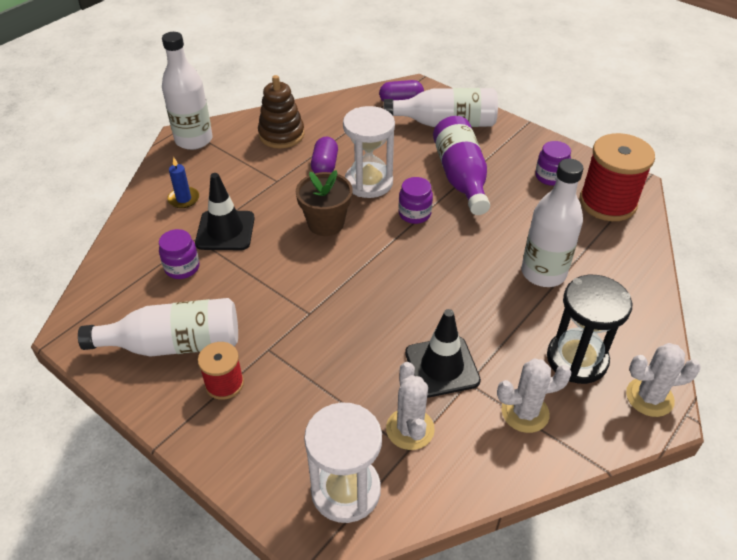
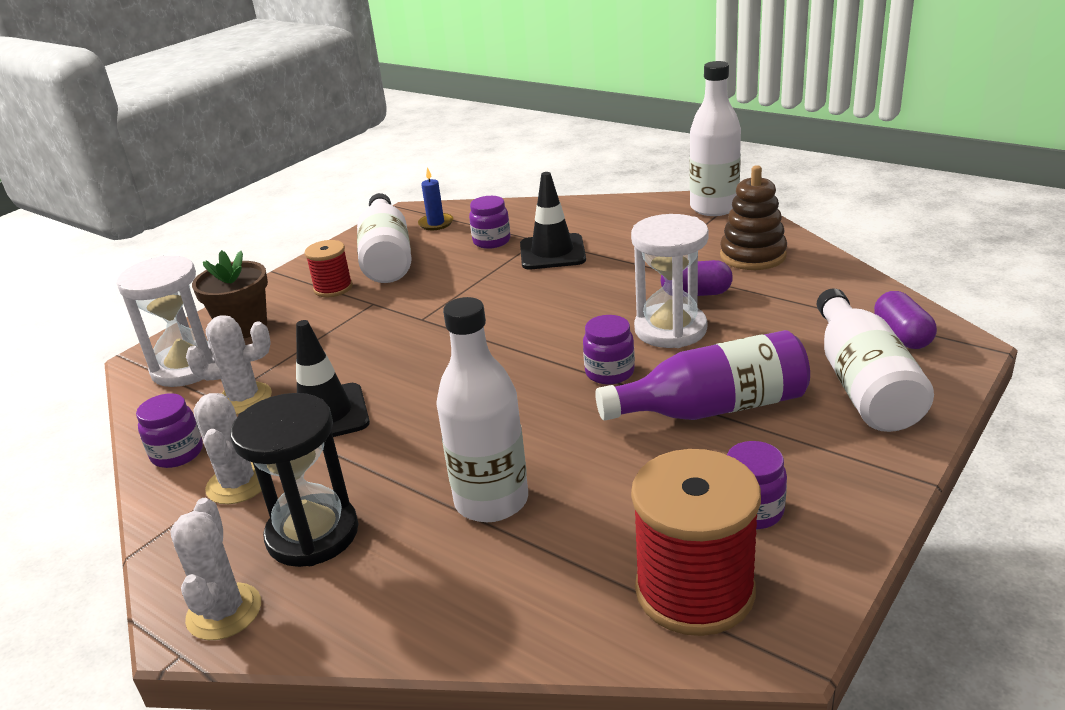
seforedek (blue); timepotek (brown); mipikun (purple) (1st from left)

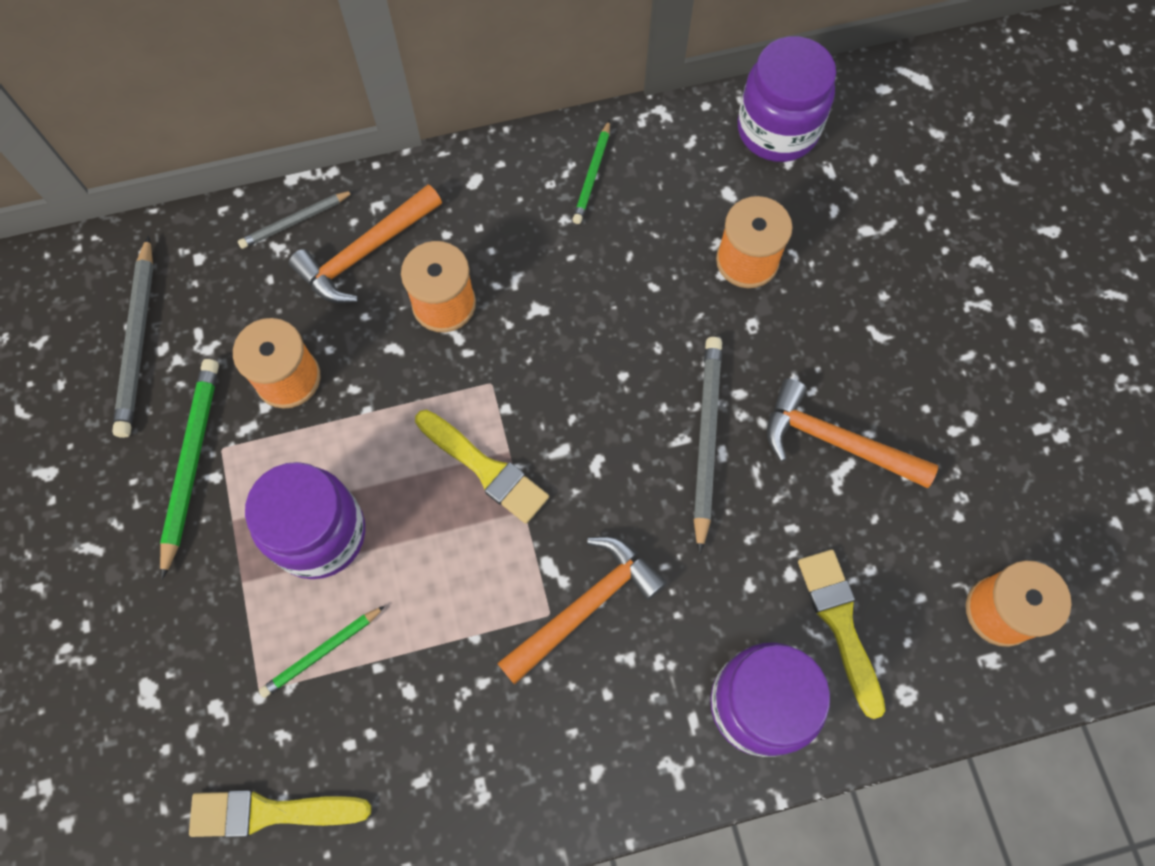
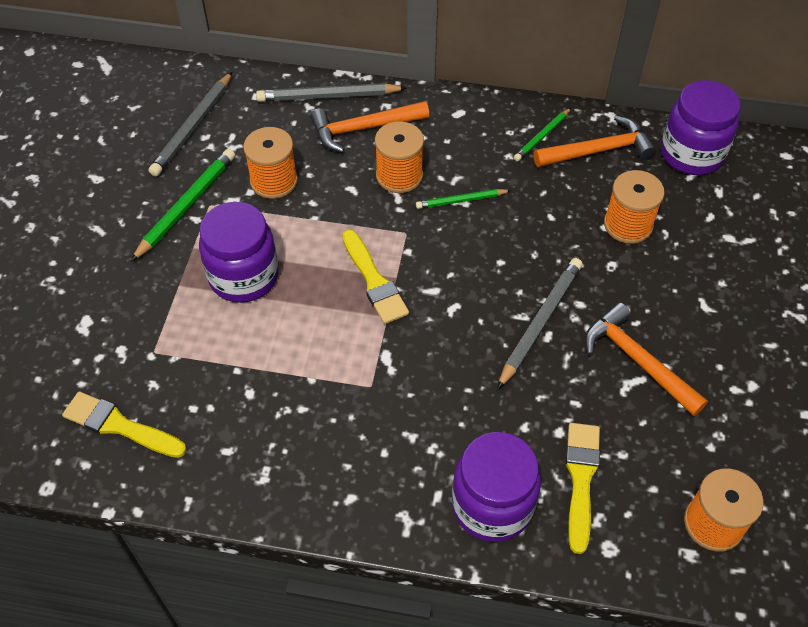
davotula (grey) (2nd from left); davotula (green) (2nd from left); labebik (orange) (2nd from left)

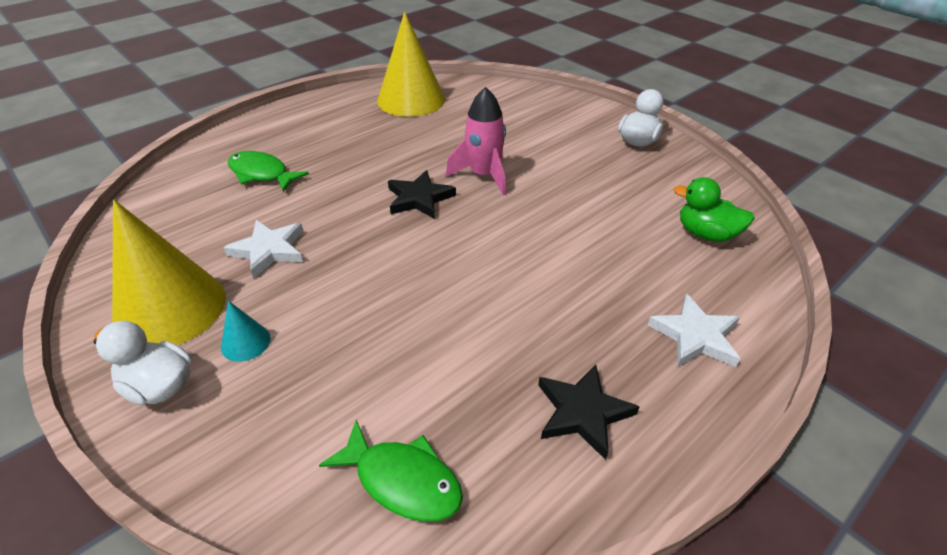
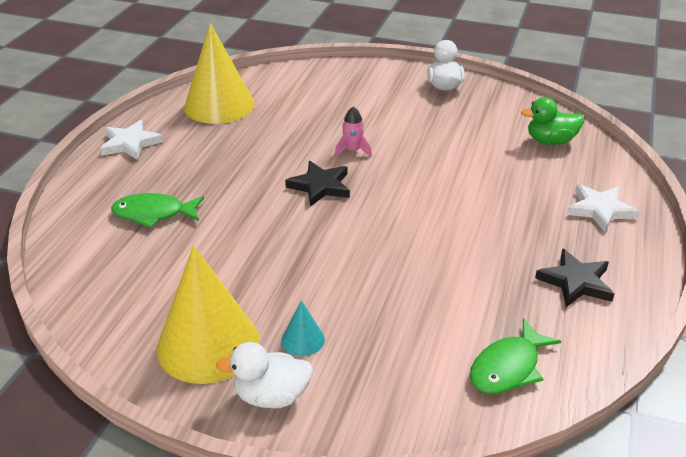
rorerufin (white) (1st from left); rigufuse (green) (2nd from left); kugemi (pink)

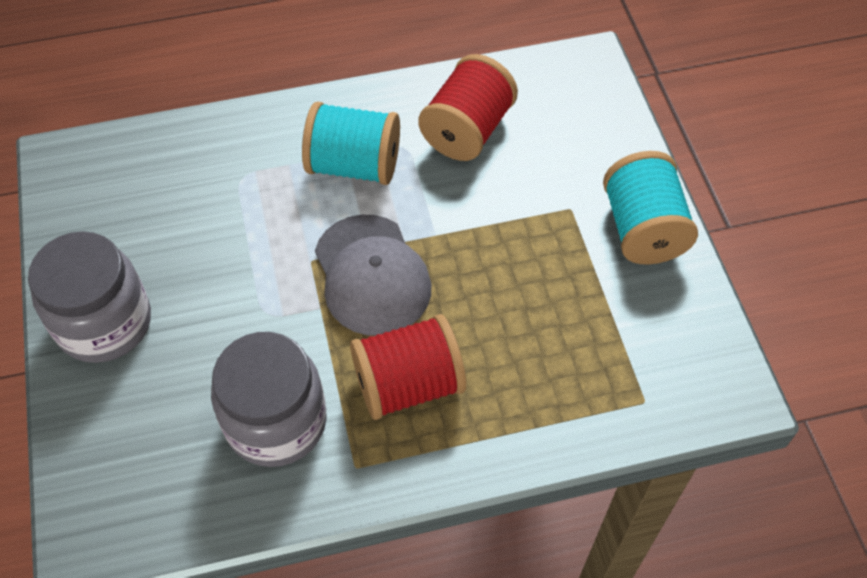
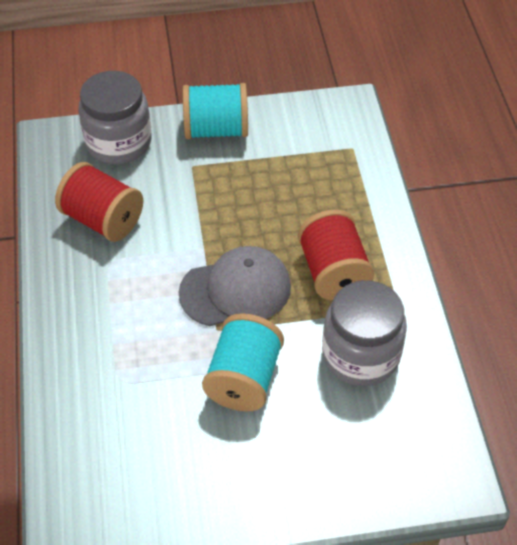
mipikun (grey) (1st from left); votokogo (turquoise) (2nd from left)

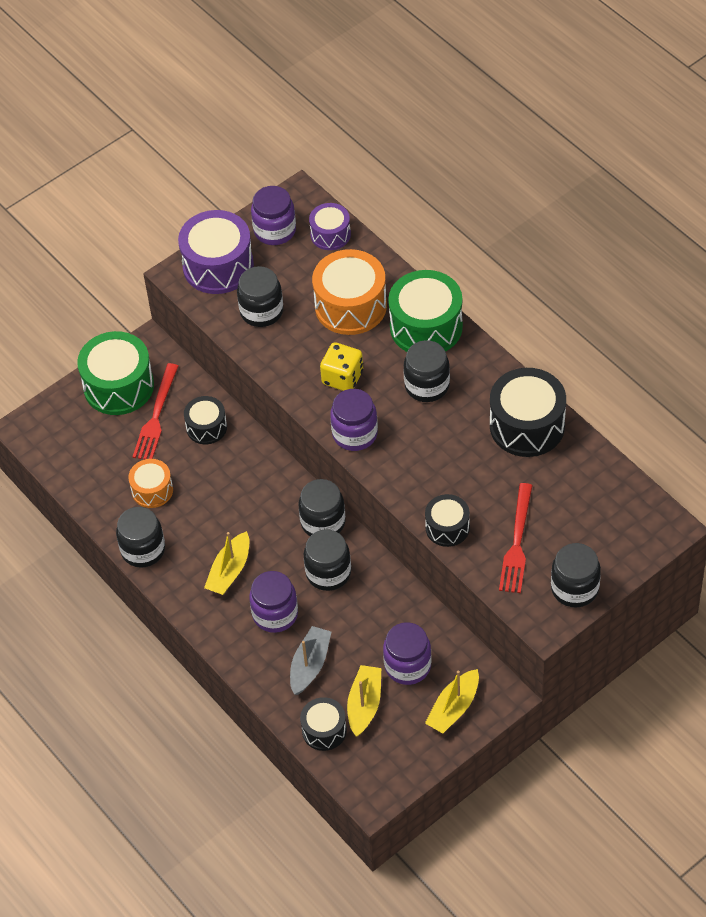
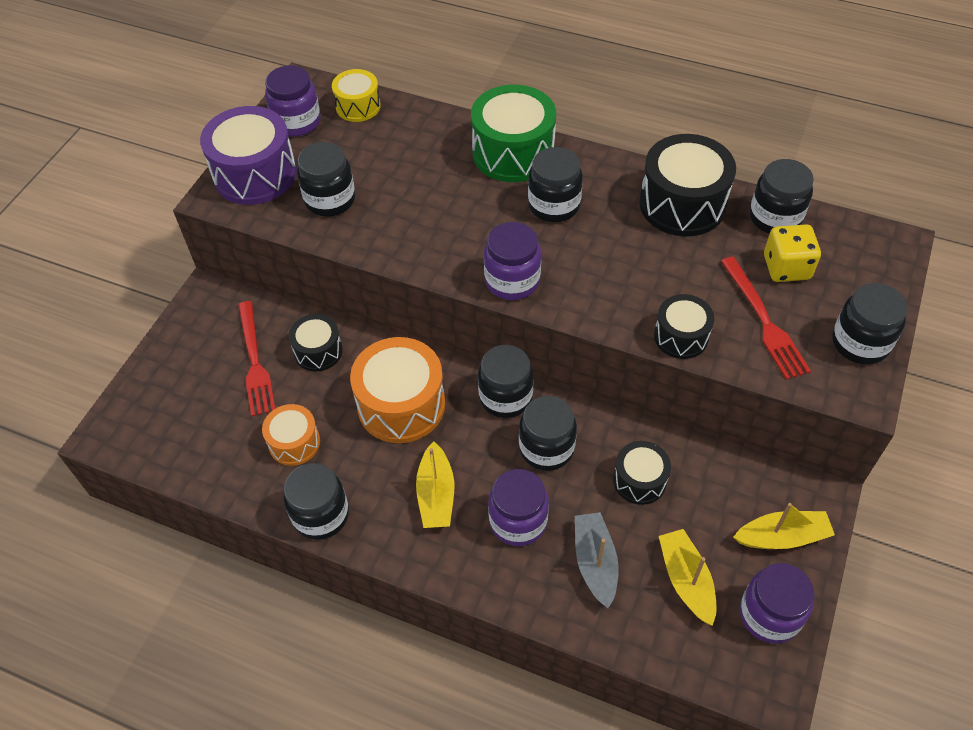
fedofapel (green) (1st from left in the first image); fedofapel (black) (2nd from left); fedofapel (yellow); fedofapel (orange) (2nd from left); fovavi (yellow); mipikun (purple) (4th from left); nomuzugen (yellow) (3rd from left); mipikun (black) (6th from left)

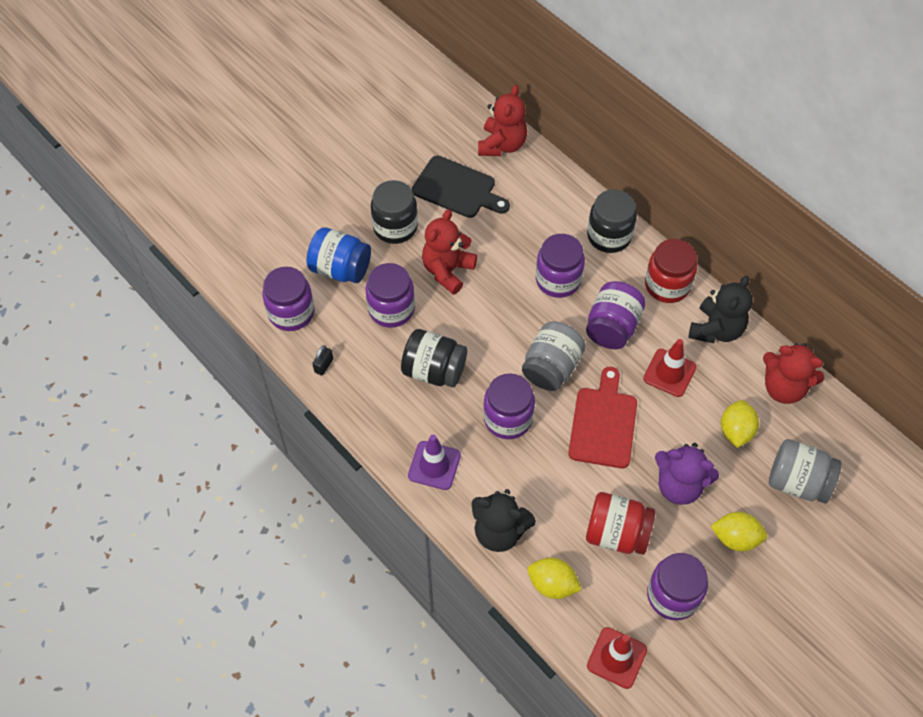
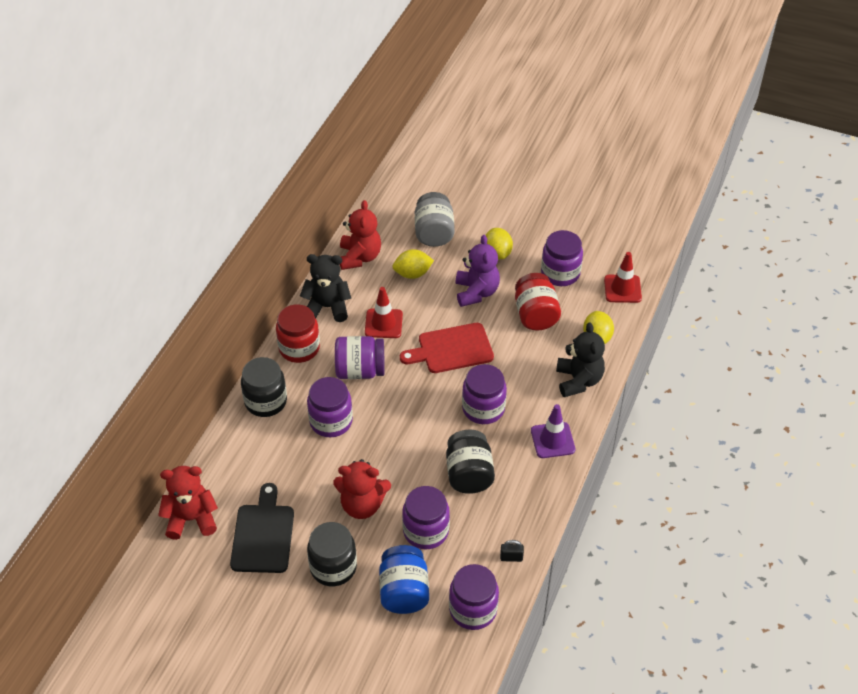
mipikun (grey) (1st from left in the first image)

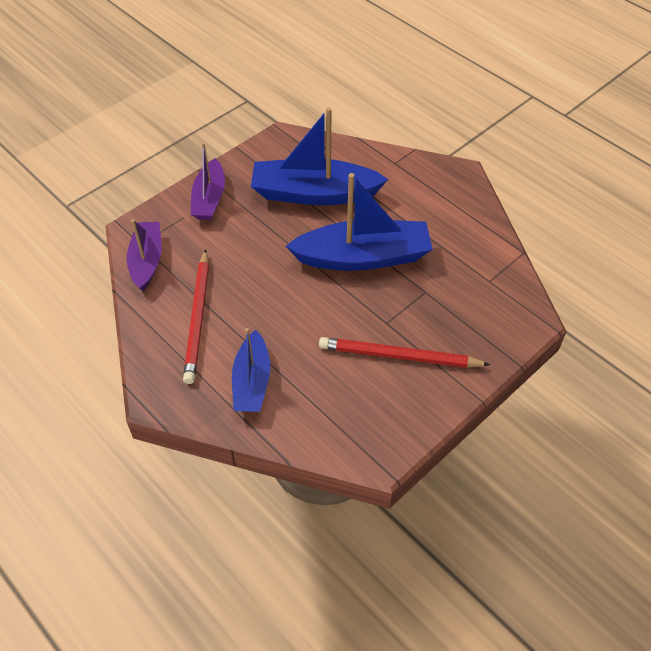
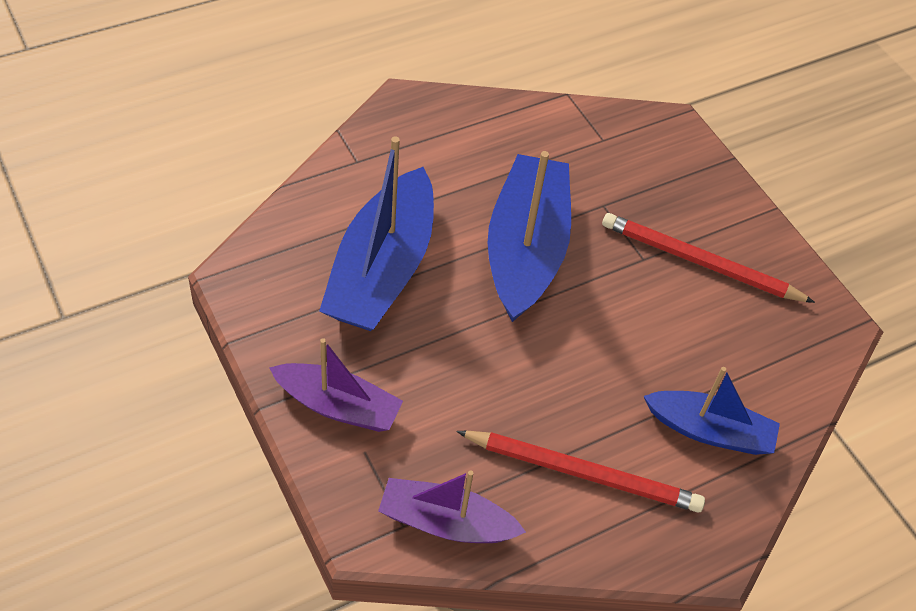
davotula (red) (2nd from left)

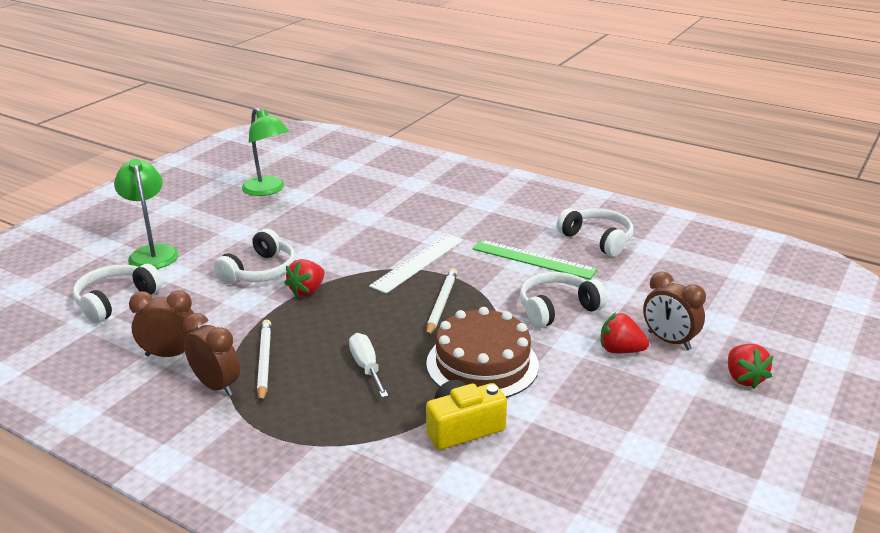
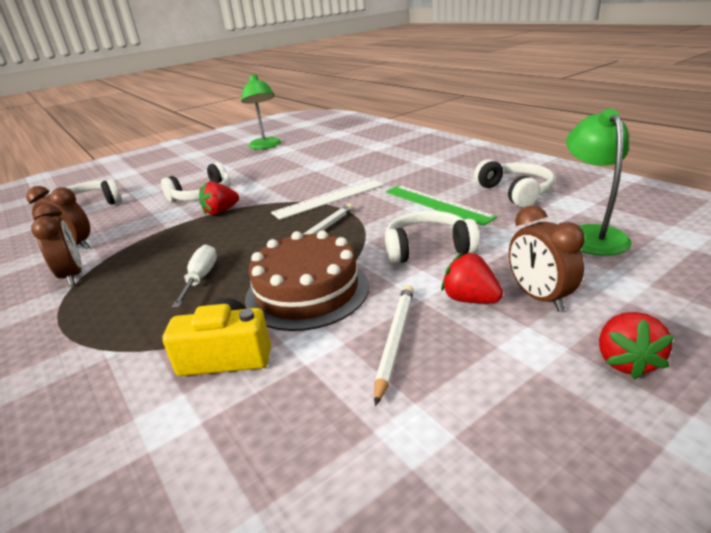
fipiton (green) (2nd from left); davotula (white) (2nd from left)

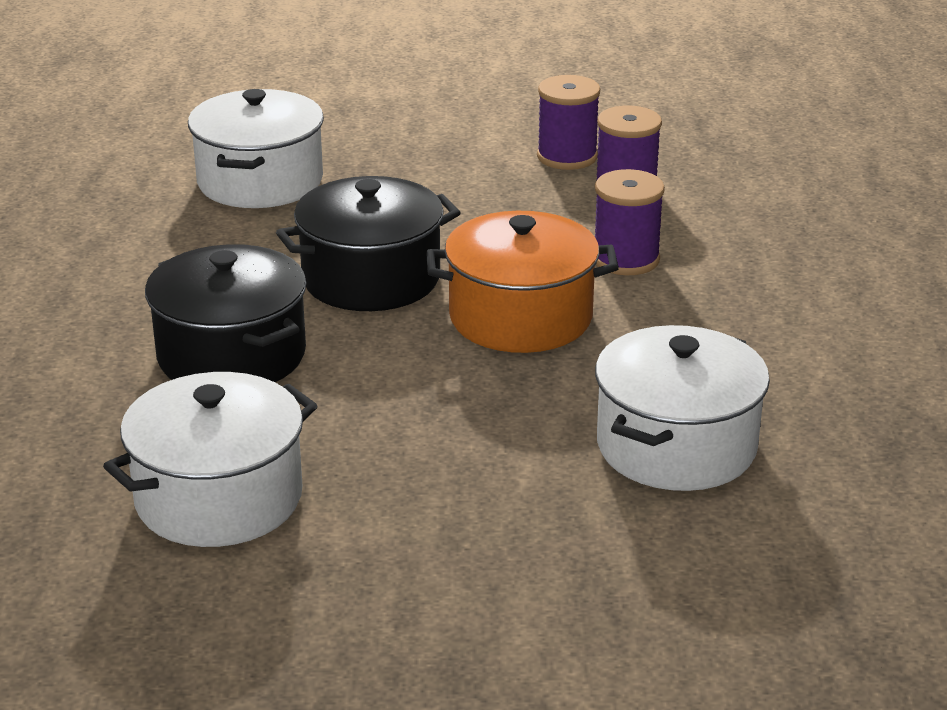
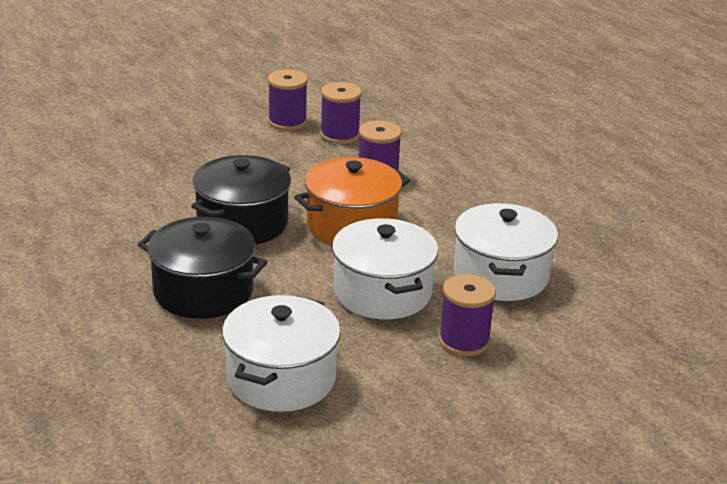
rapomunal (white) (2nd from left); votokogo (purple) (4th from left)

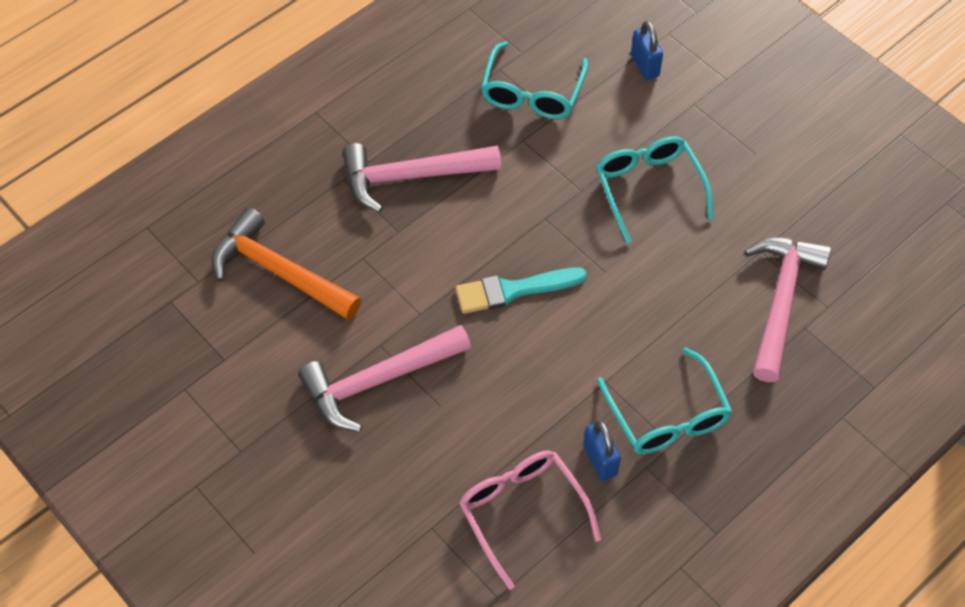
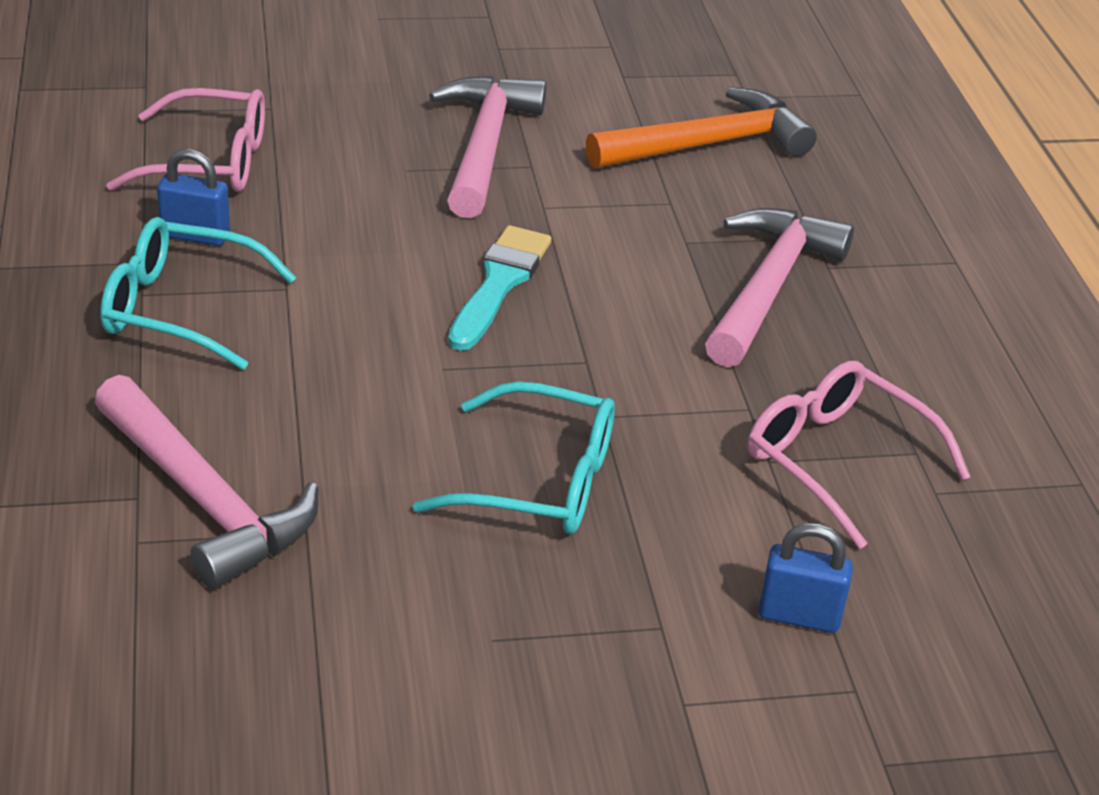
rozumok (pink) (2nd from left)

